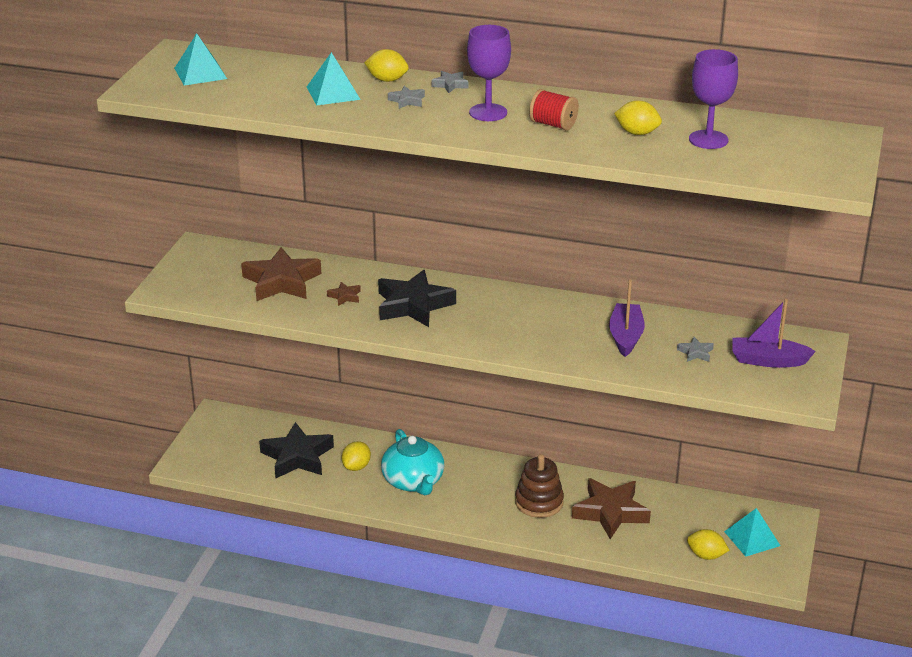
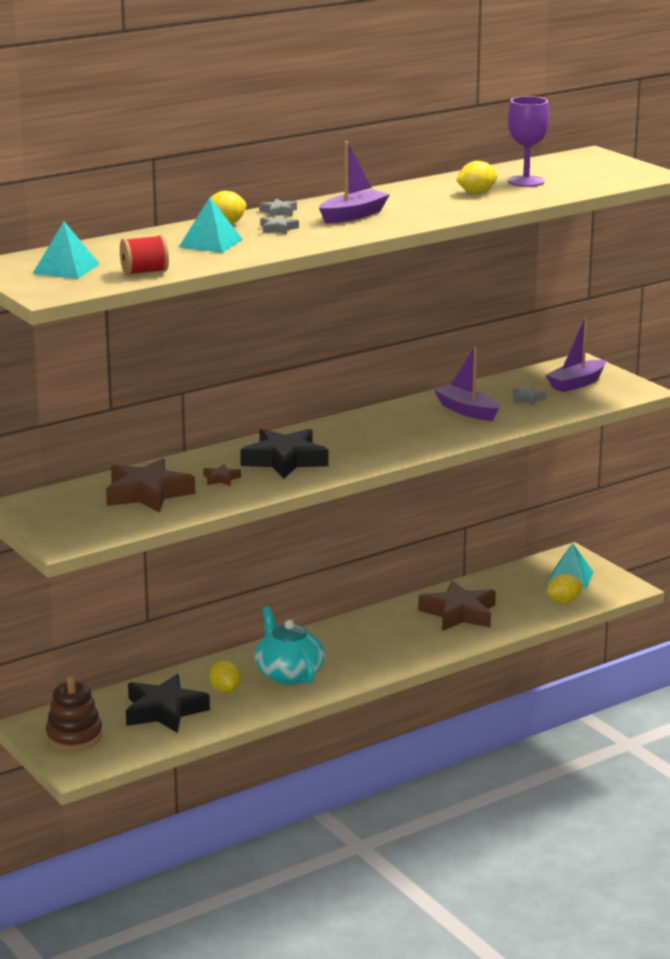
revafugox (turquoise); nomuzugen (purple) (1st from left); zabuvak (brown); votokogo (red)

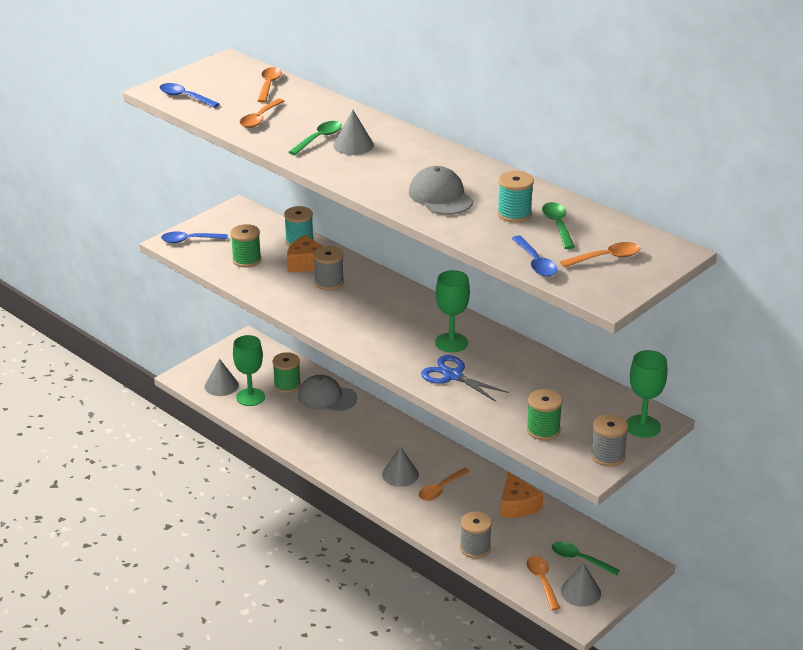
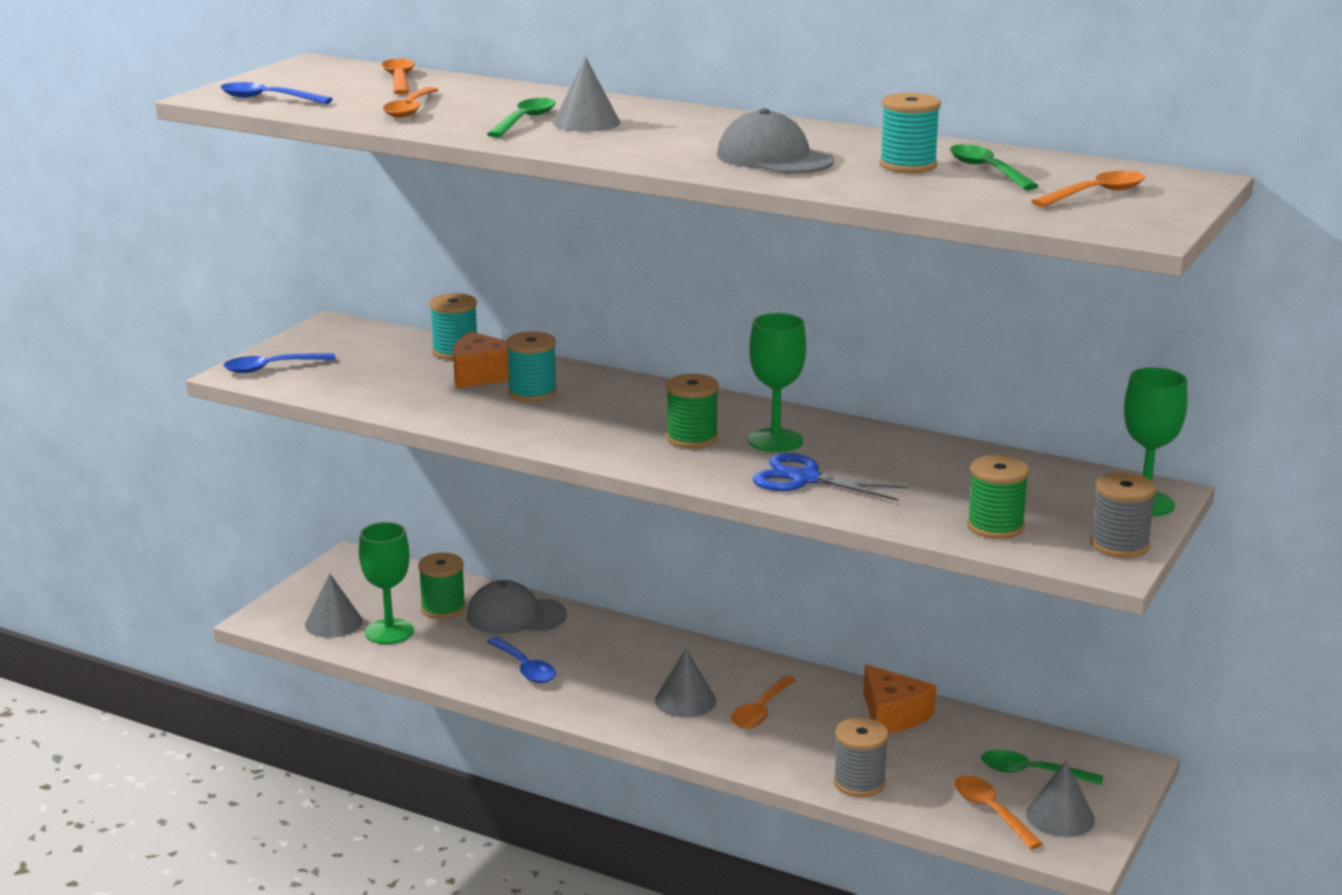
votokogo (green) (2nd from left); votokogo (turquoise) (2nd from left); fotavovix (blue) (3rd from left)

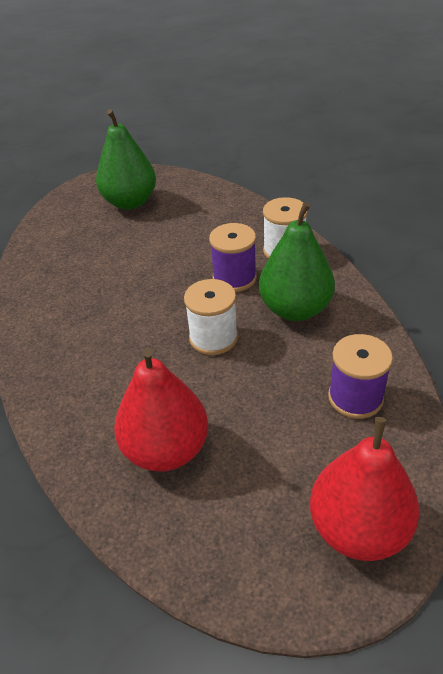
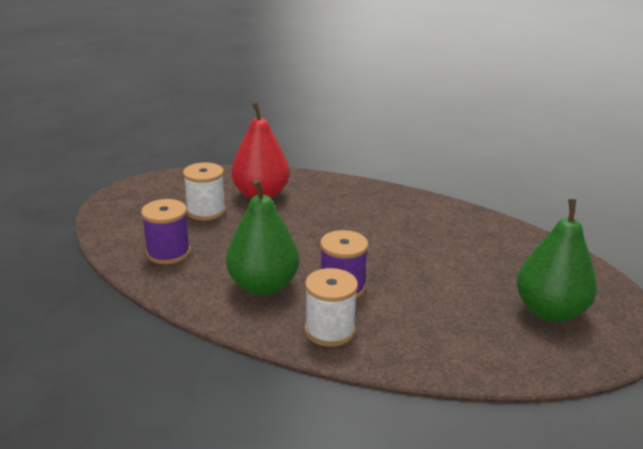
votokogo (white) (1st from left); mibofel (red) (2nd from left in the first image)

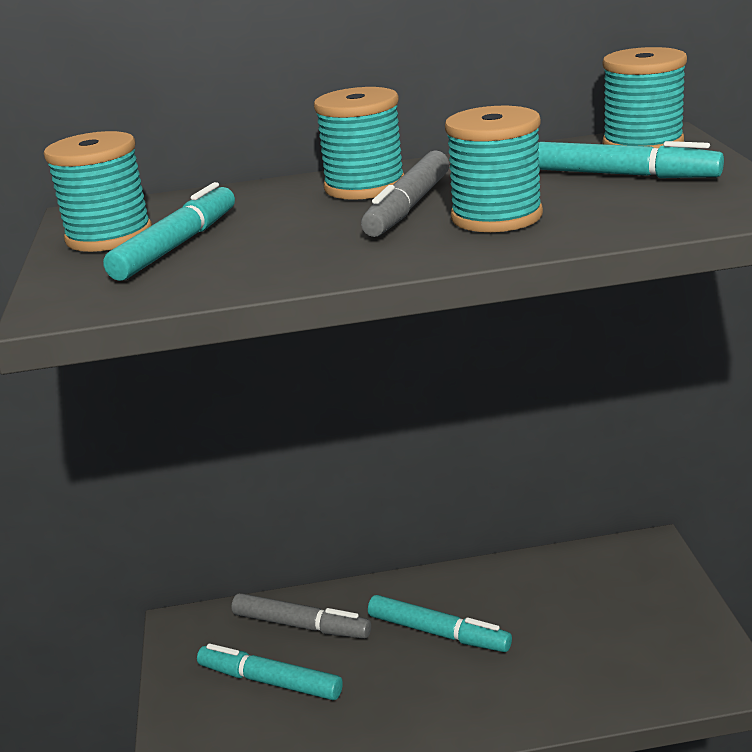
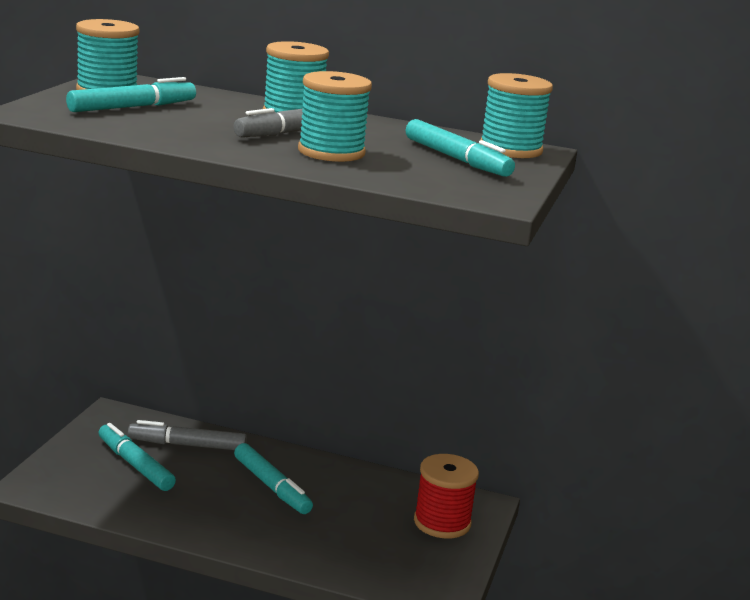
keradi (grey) (1st from left); votokogo (red)

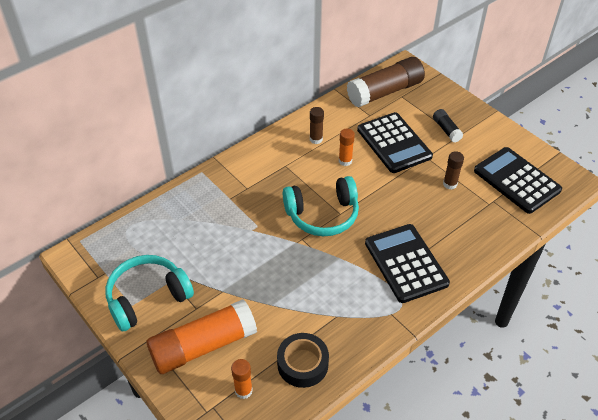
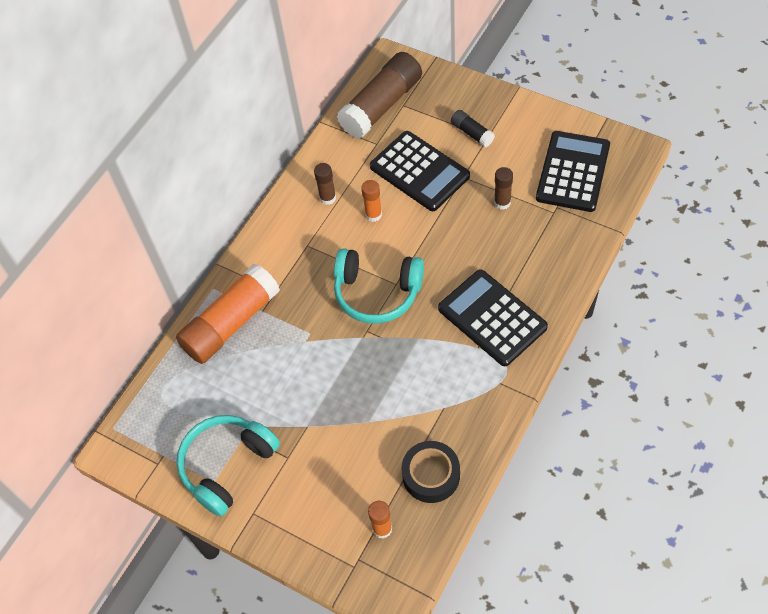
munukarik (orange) (1st from left); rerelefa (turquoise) (2nd from left); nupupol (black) (3rd from left)

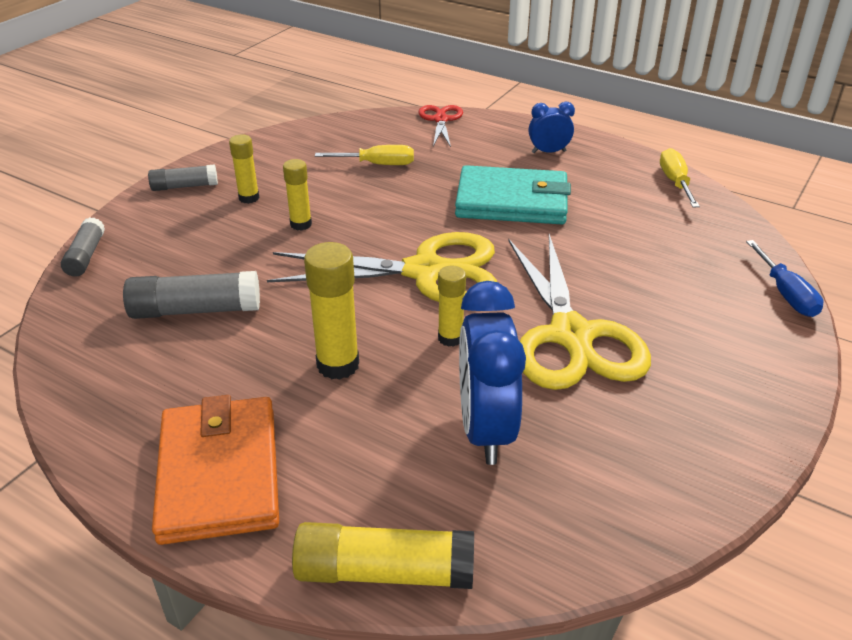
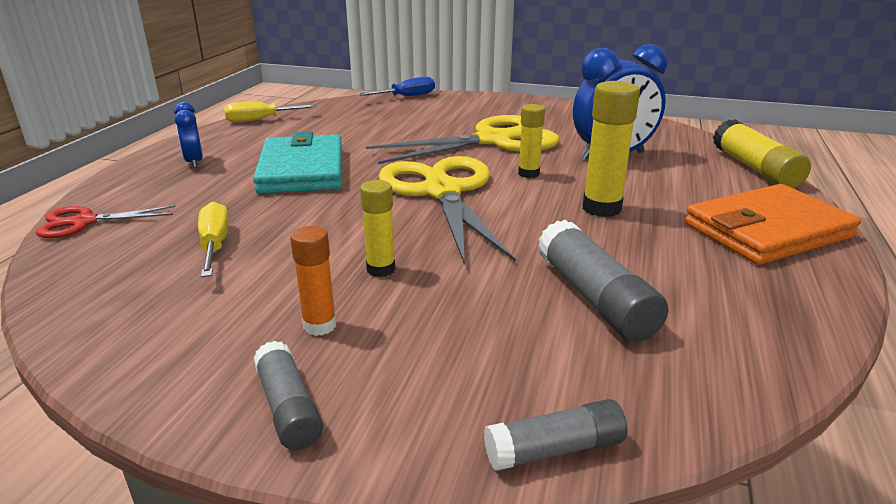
munukarik (orange)

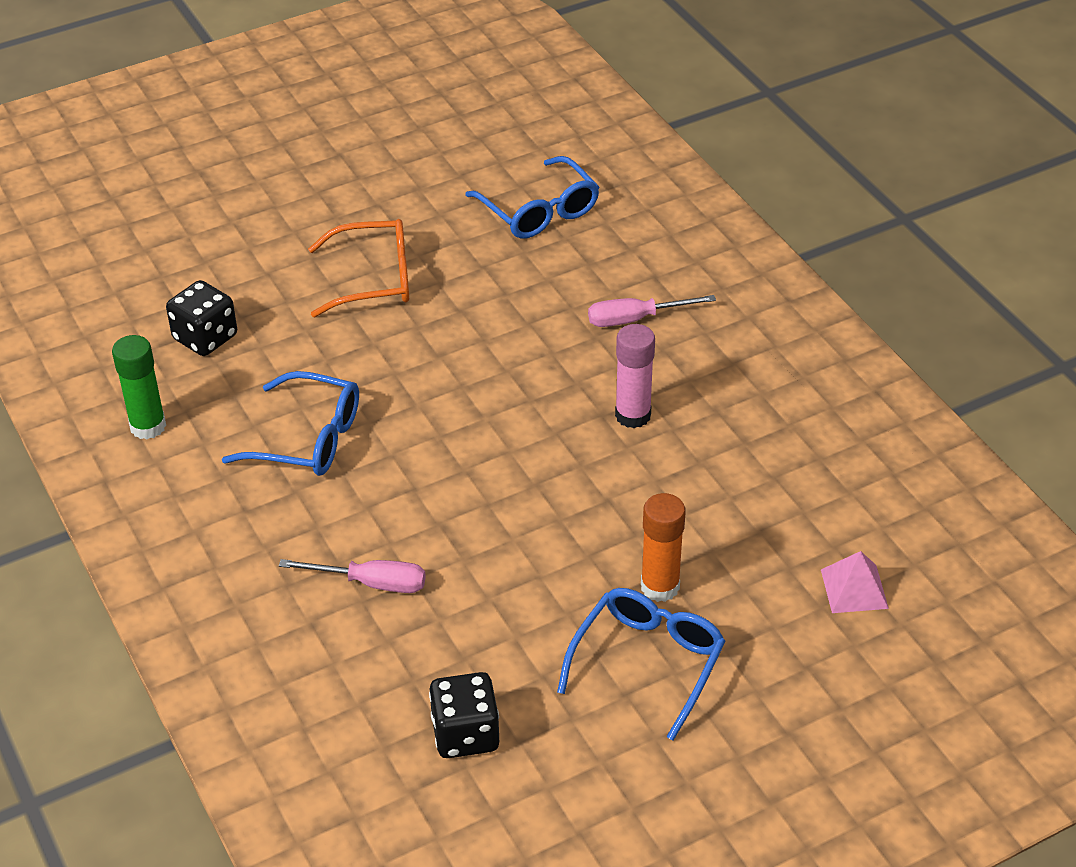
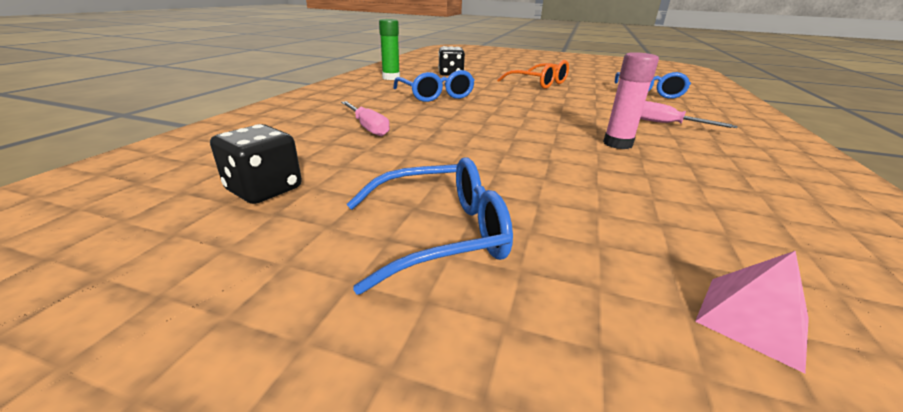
munukarik (orange)

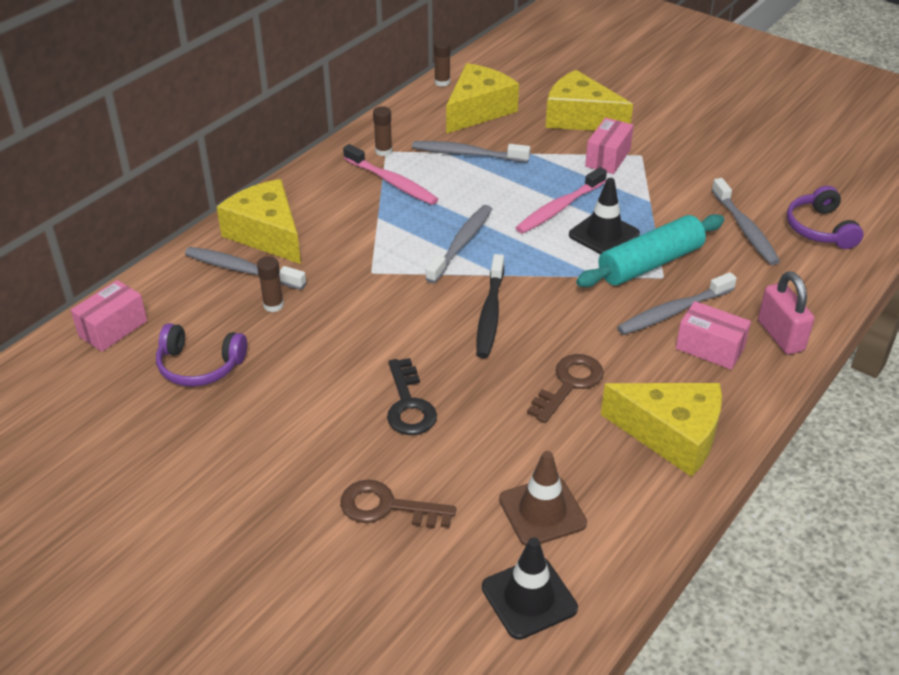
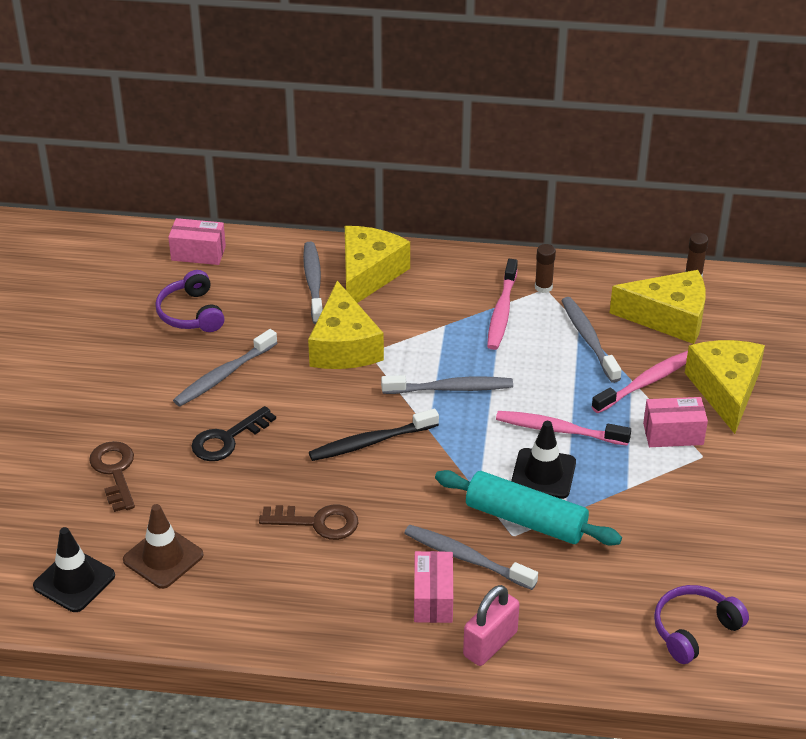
munukarik (brown) (1st from left in the first image); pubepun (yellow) (1st from left); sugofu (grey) (1st from left); sugofu (pink) (3rd from left)

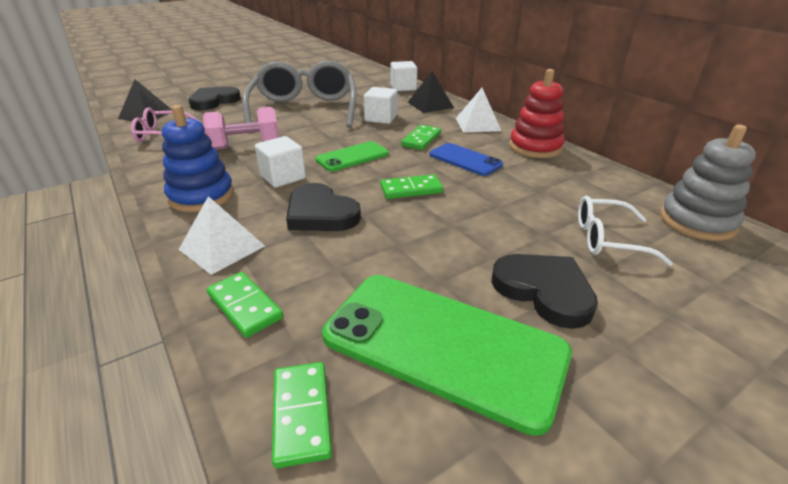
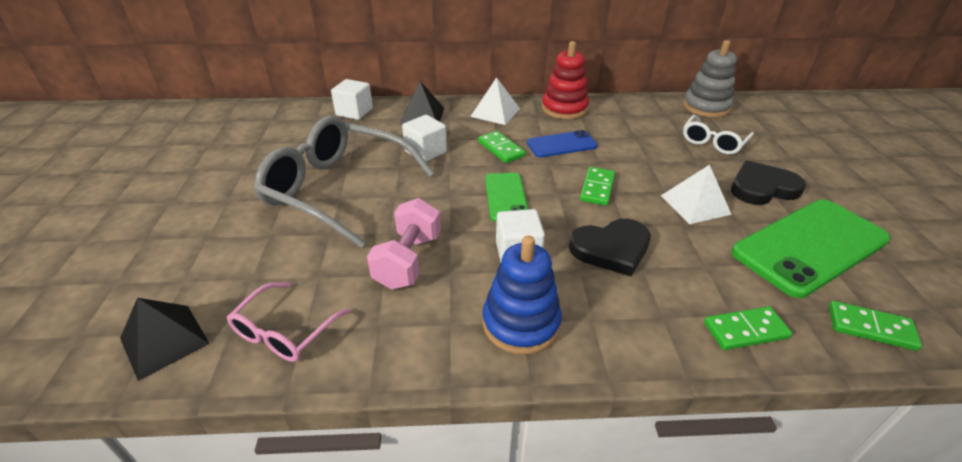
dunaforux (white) (2nd from left); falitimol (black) (1st from left in the first image)

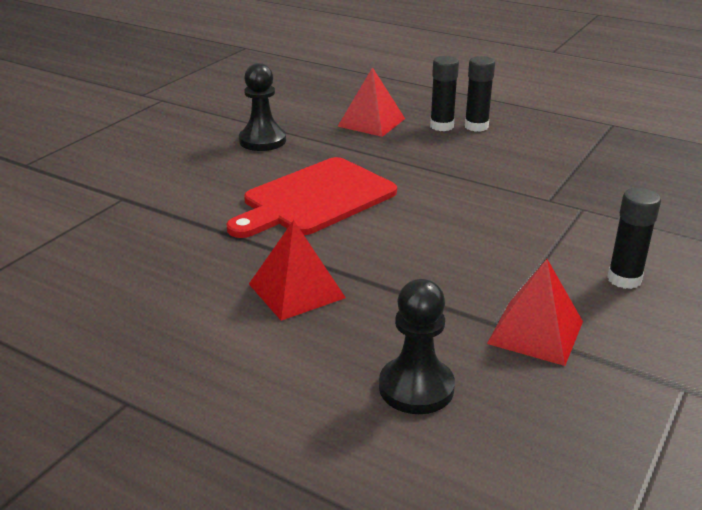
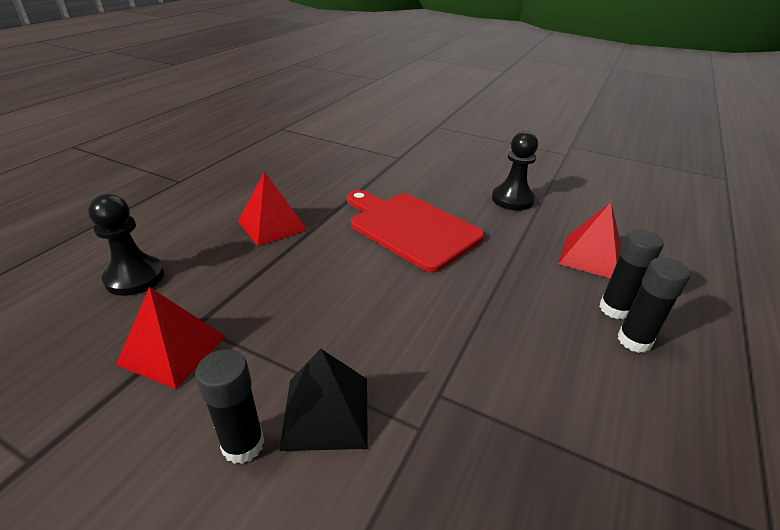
dunaforux (black)

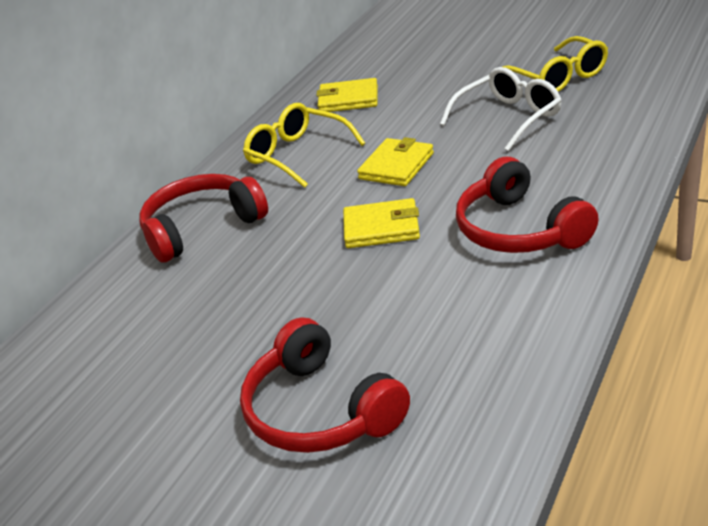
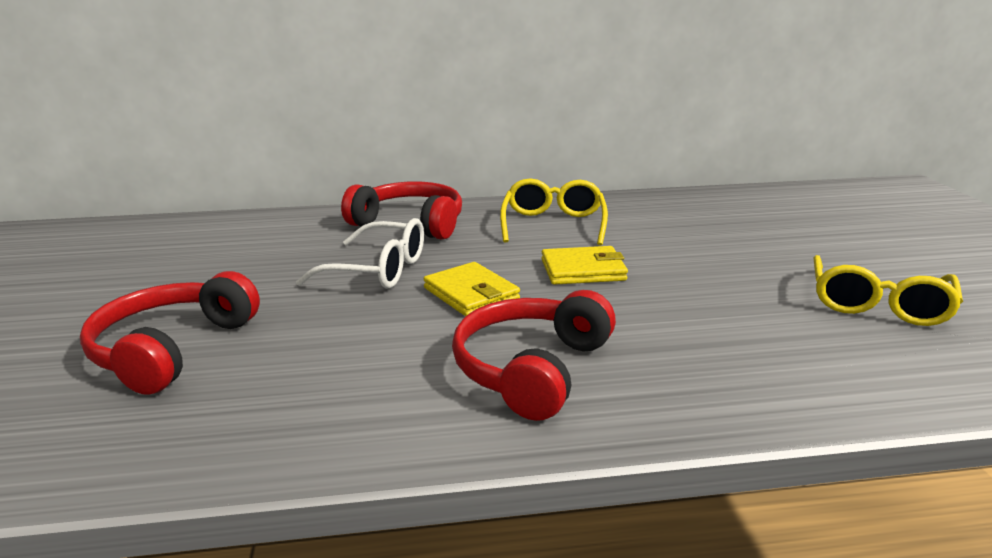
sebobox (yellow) (1st from left in the first image); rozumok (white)

